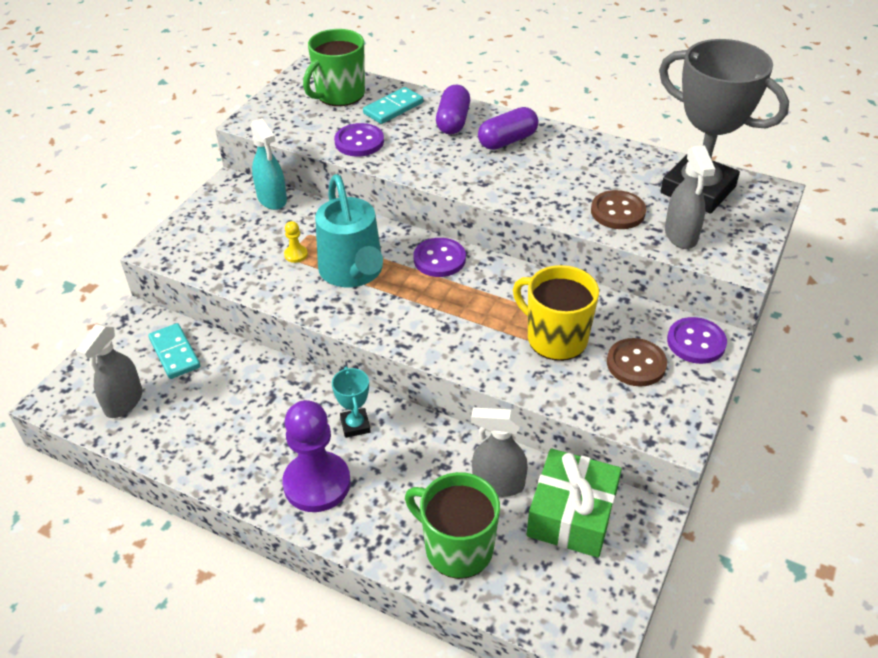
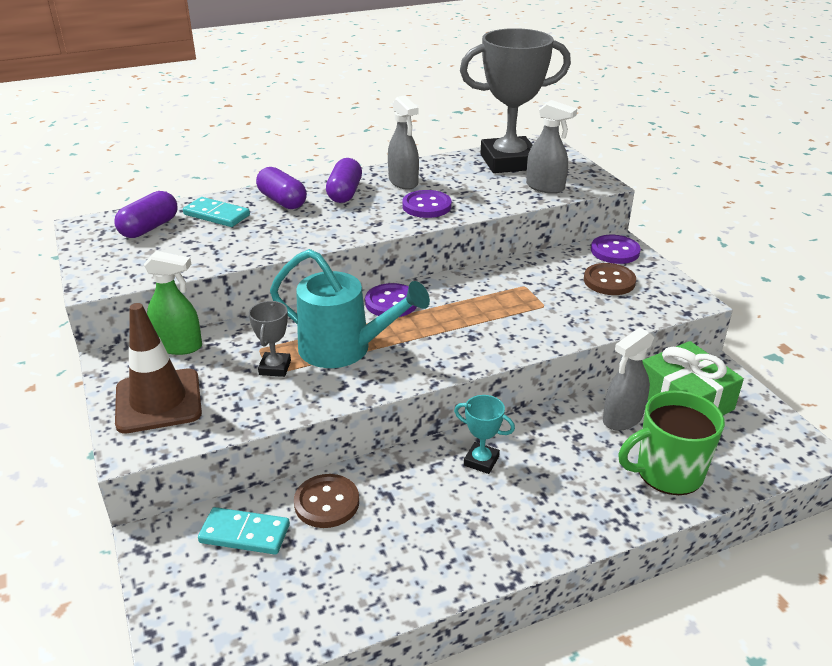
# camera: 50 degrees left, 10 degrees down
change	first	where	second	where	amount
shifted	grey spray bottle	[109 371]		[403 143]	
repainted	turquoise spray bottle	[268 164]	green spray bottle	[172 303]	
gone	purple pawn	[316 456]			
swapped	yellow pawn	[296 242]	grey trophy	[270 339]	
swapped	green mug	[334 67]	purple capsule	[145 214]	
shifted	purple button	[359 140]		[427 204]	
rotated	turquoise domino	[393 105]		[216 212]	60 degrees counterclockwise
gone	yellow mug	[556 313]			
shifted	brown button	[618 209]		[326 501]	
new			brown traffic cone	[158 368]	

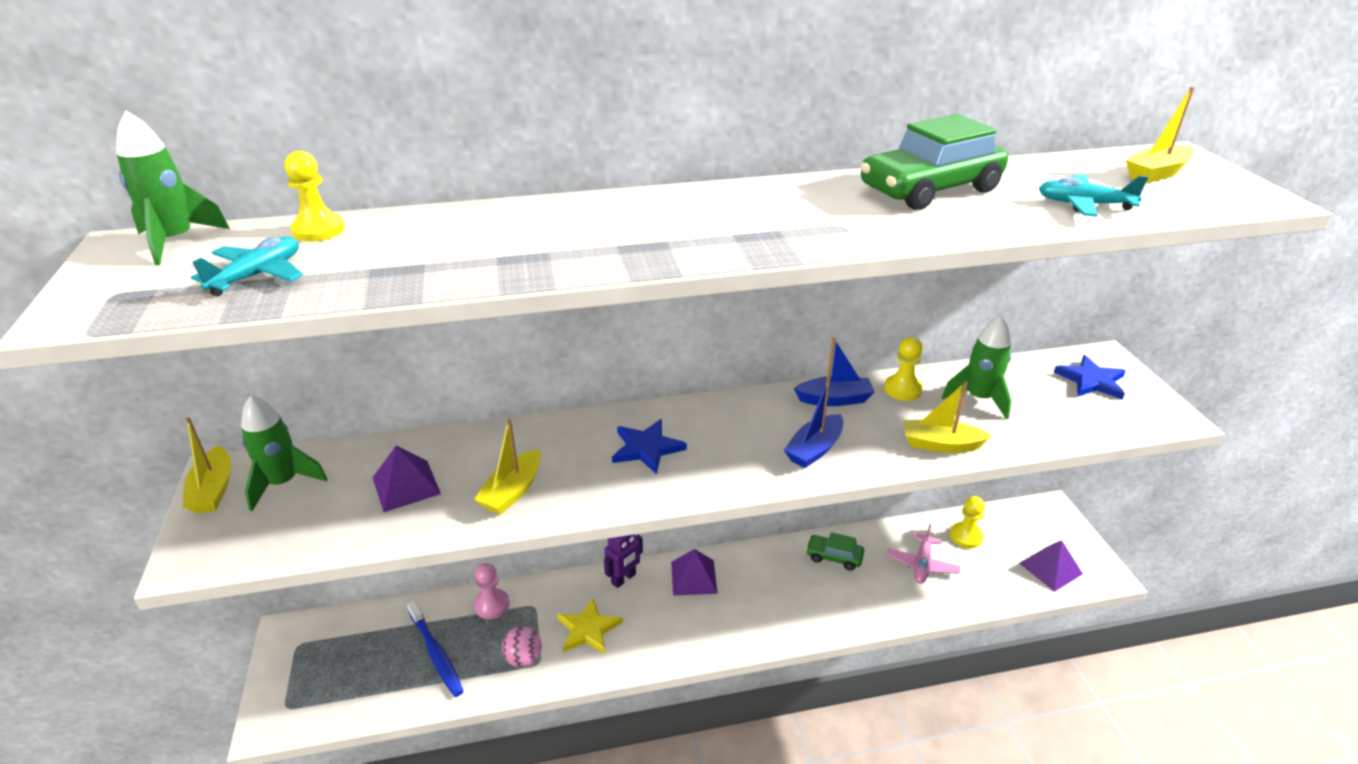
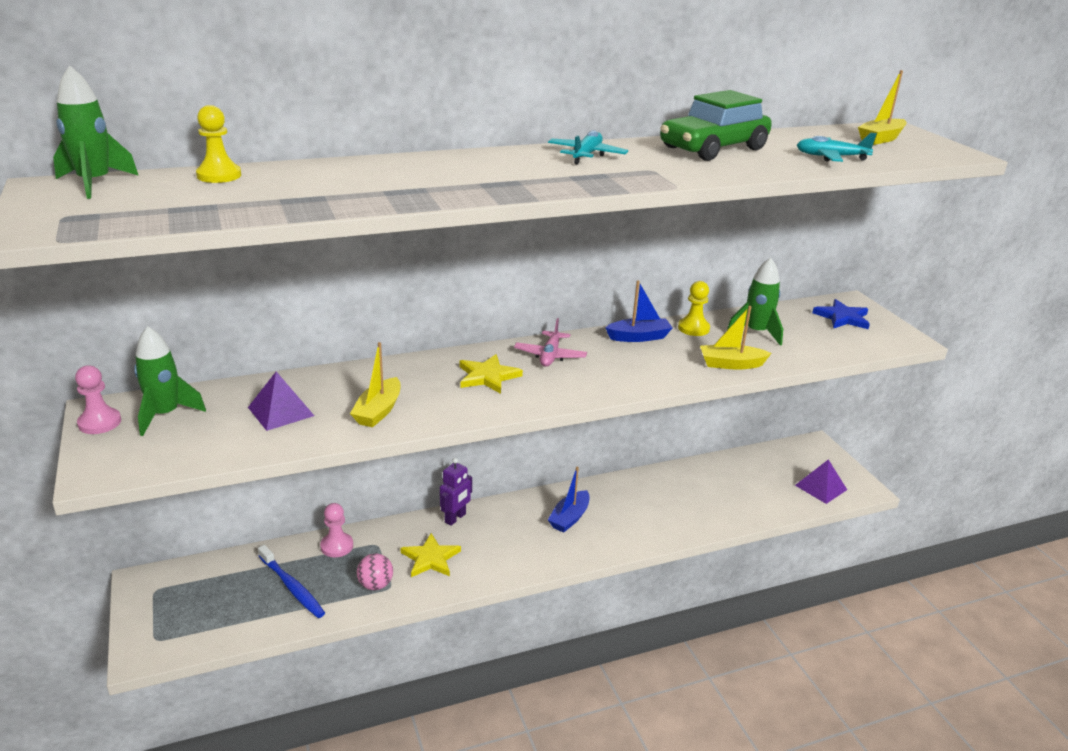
# camera: 10 degrees left, 5 degrees down
change	first	where	second	where	amount
swapped	yellow boat	[207 465]	pink pawn	[98 399]	
shifted	turquoise plane	[247 266]		[588 147]	
repainted	blue star	[649 446]	yellow star	[491 374]	
gone	purple pyramid	[694 572]			
shifted	blue boat	[813 424]		[569 500]	
gone	green car	[835 551]			
shifted	pink plane	[924 553]		[550 342]	
gone	yellow pawn	[967 522]			

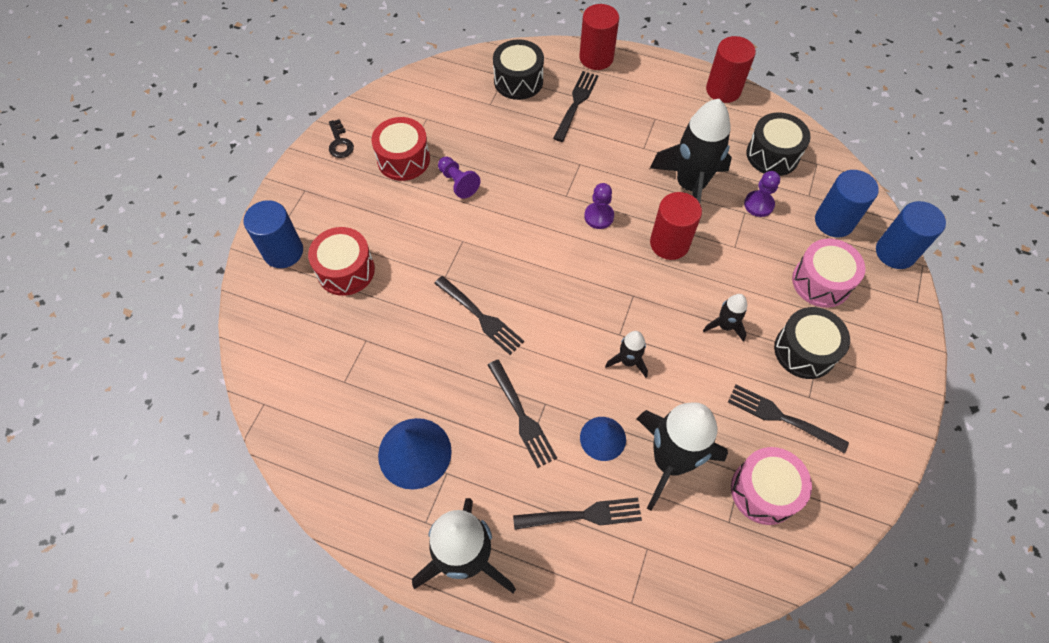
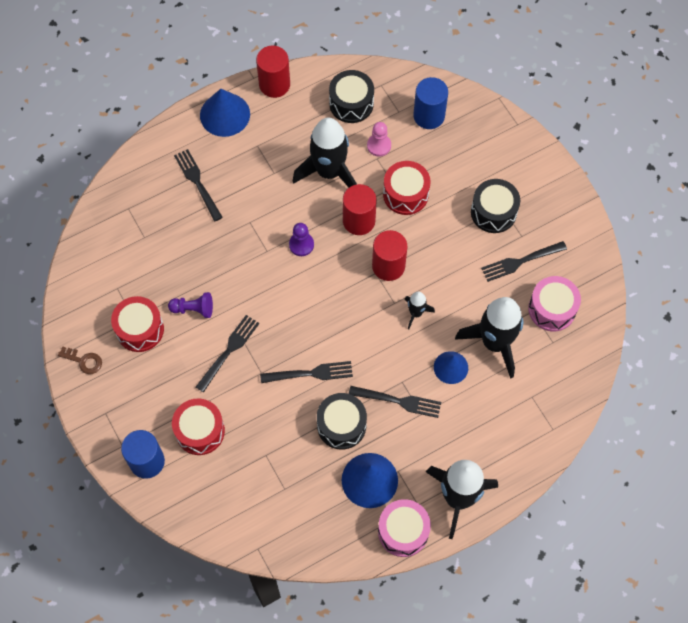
# camera: 50 degrees left, 5 degrees up
change	first	where	second	where	amount
repainted	black key	[341 138]	brown key	[80 360]	
shifted	black drum	[518 69]		[342 421]	
shifted	black fork	[577 513]		[227 353]	
shifted	red cylinder	[599 37]		[389 255]	
gone	black rocket	[725 318]			
repainted	purple pawn	[762 194]	pink pawn	[379 139]	
shifted	pink drum	[828 273]		[404 528]	
gone	blue cylinder	[911 235]			
new			blue cone	[225 113]	
new			red drum	[406 188]	

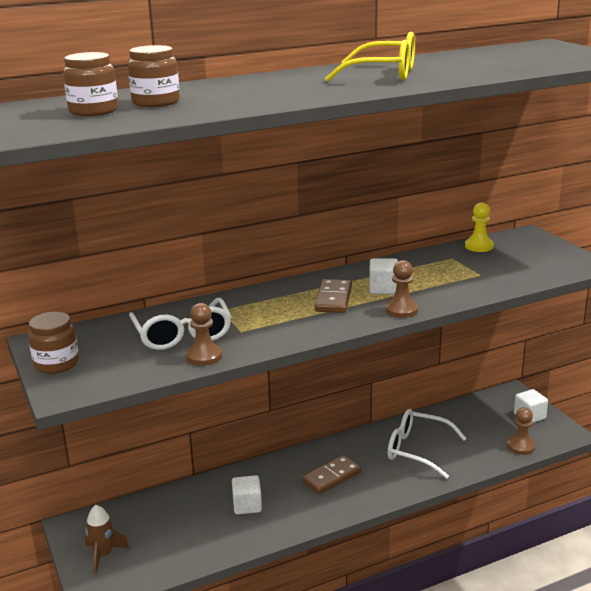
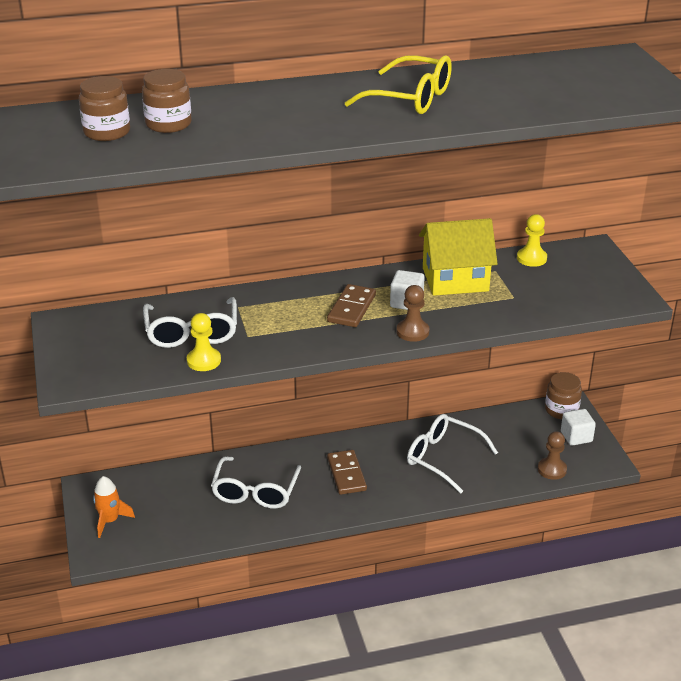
# camera: 10 degrees right, 10 degrees up
change	first	where	second	where	amount
shifted	brown jar	[53 343]		[563 395]	
repainted	brown rocket	[107 539]	orange rocket	[114 507]	
repainted	brown pawn	[204 334]	yellow pawn	[204 342]	
swapped	white cube	[247 495]	white glasses	[256 482]	
rotated	brown domino	[331 474]		[347 472]	75 degrees counterclockwise
new			yellow house	[458 257]	

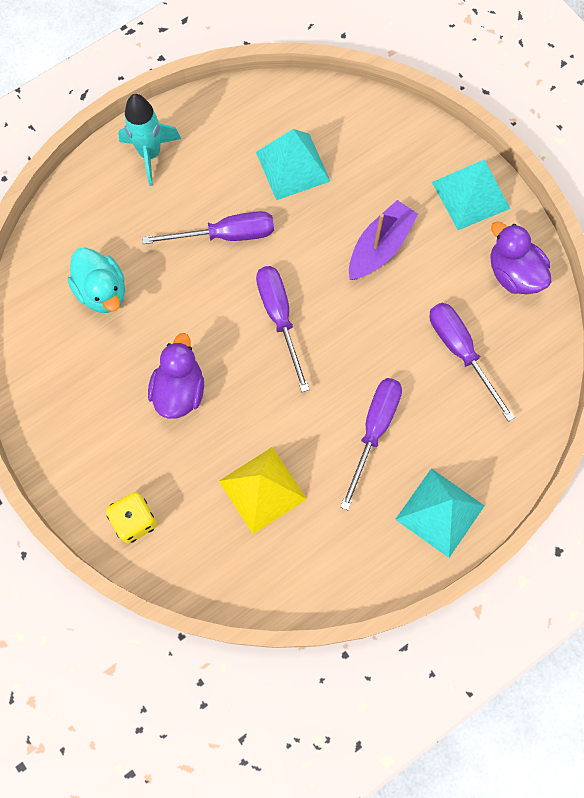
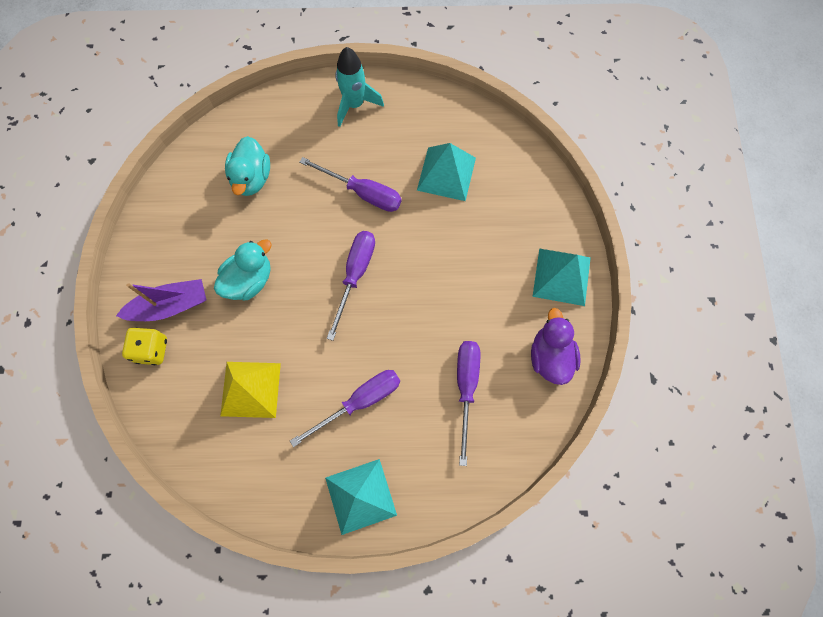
# camera: 35 degrees right, 0 degrees up
change	first	where	second	where	amount
repainted	purple duck	[176 376]	turquoise duck	[243 269]	
shifted	purple boat	[383 240]		[161 300]	

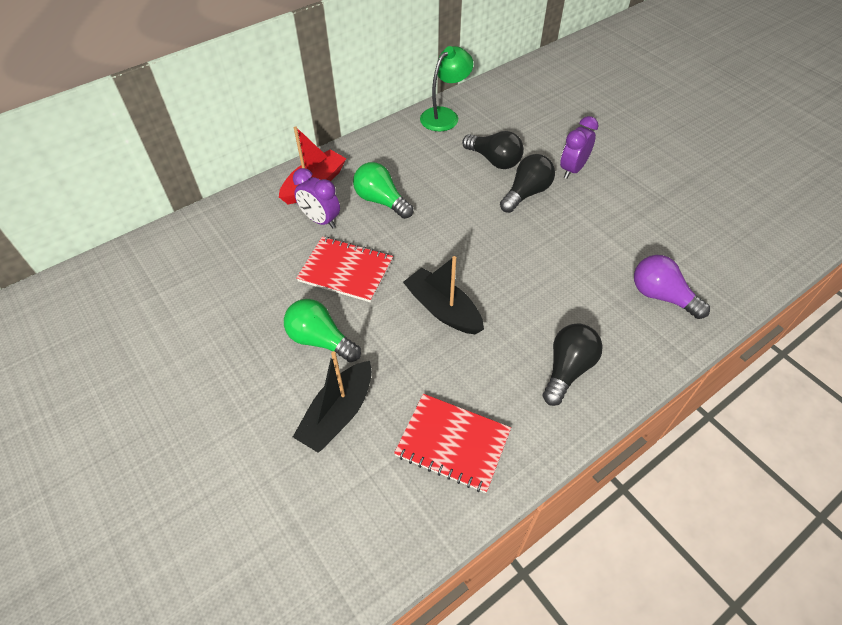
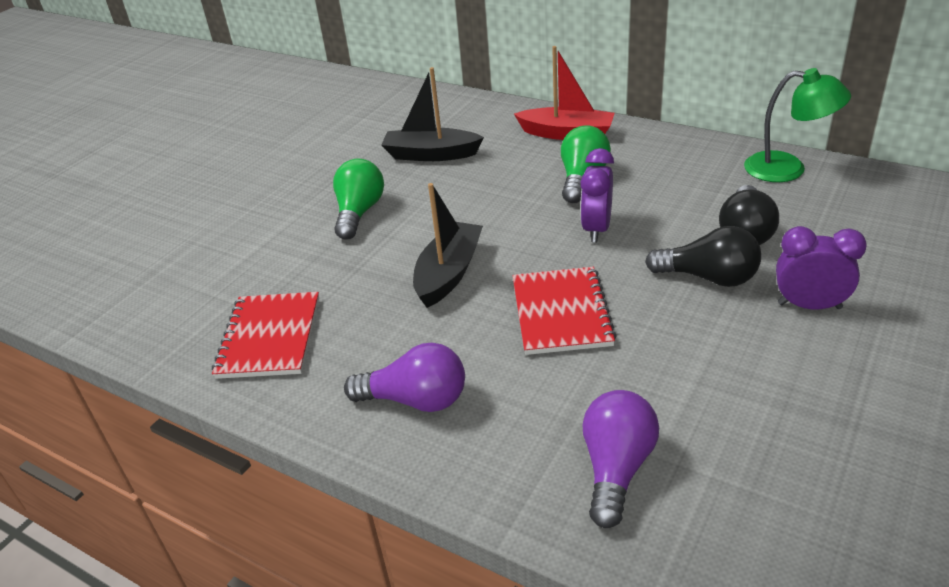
# camera: 70 degrees right, 15 degrees down
change	first	where	second	where	amount
shifted	purple clock	[316 198]		[597 195]	
shifted	black boat	[332 401]		[432 114]	
shifted	red notebook	[344 269]		[564 311]	
repainted	black light bulb	[573 365]	purple light bulb	[404 377]	

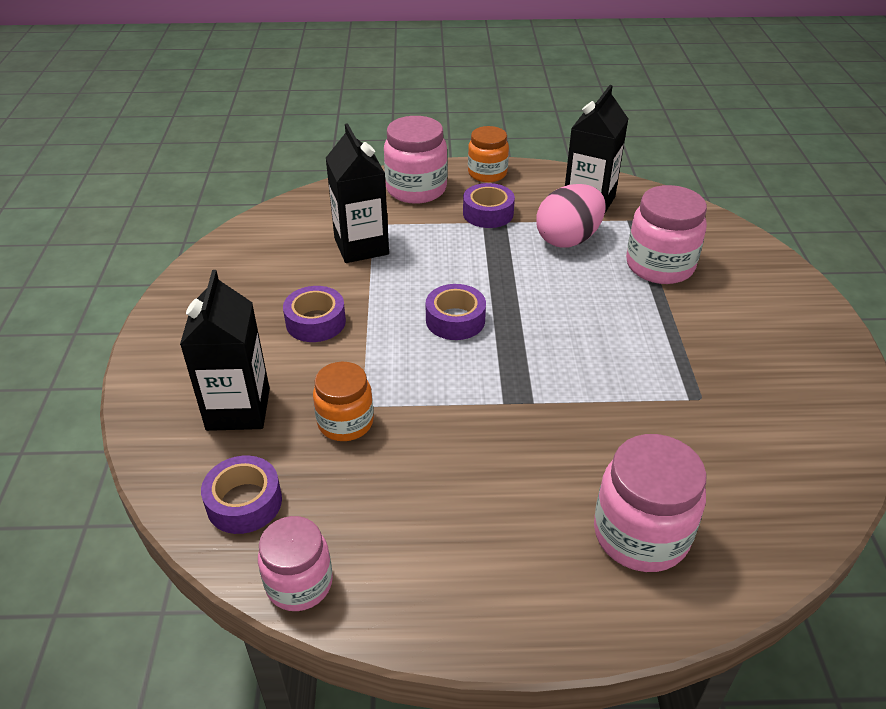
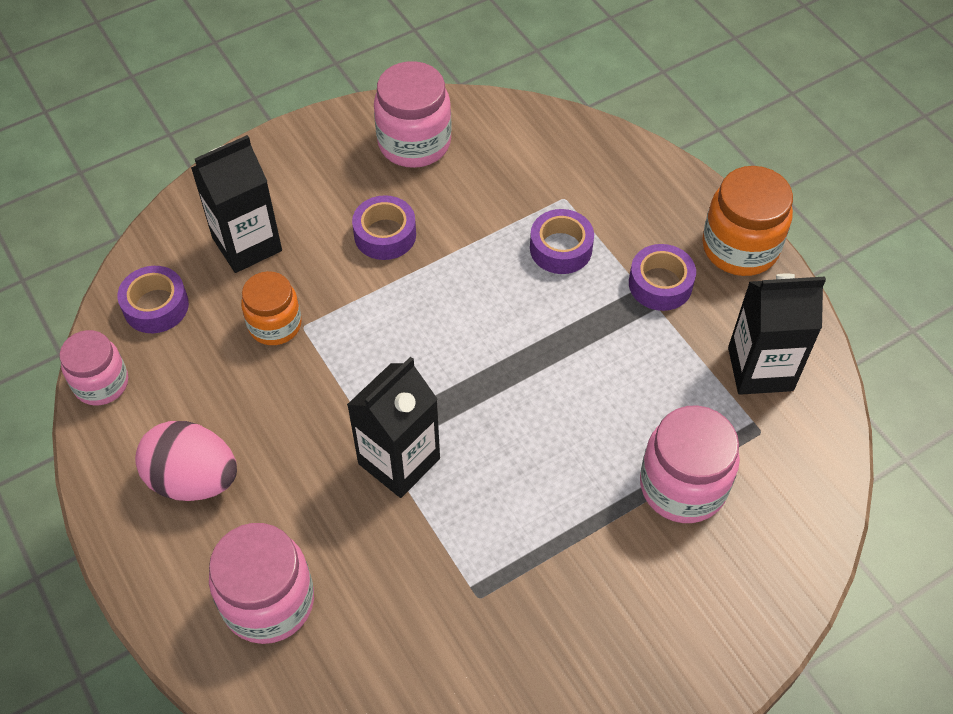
# camera: 60 degrees right, 15 degrees up
change	first	where	second	where	amount
shifted	black carton	[357 193]		[393 427]	
shifted	pink jar	[416 160]		[413 114]	
shifted	purple tape	[456 312]		[562 241]	
scaled	orange jar	[488 154]		[747 221]	x1.50
shifted	pink egg	[571 216]		[186 461]	

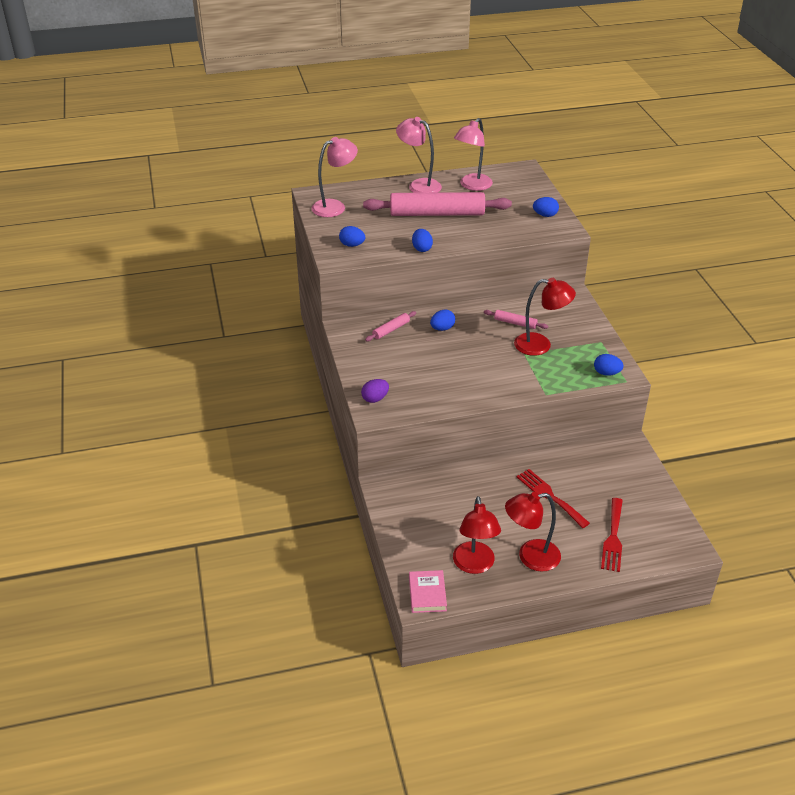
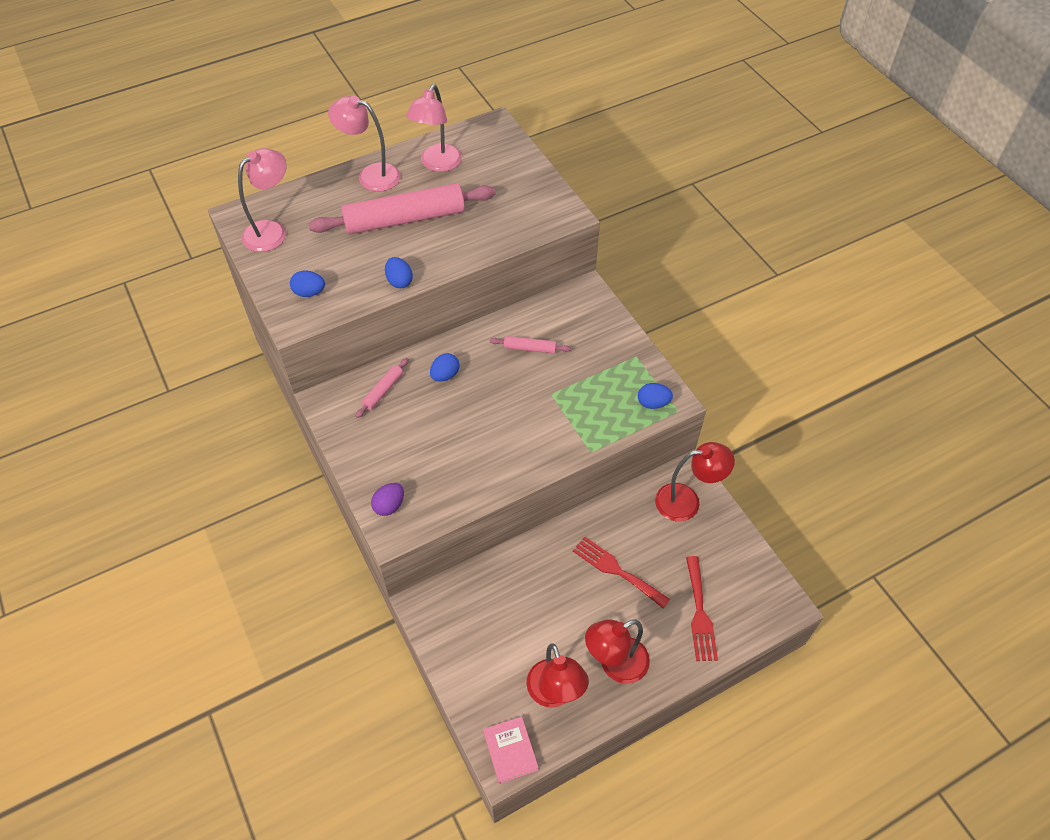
# camera: 15 degrees left, 15 degrees up
change	first	where	second	where	amount
shifted	red lamp	[545 317]		[695 482]	
gone	blue egg	[546 207]			

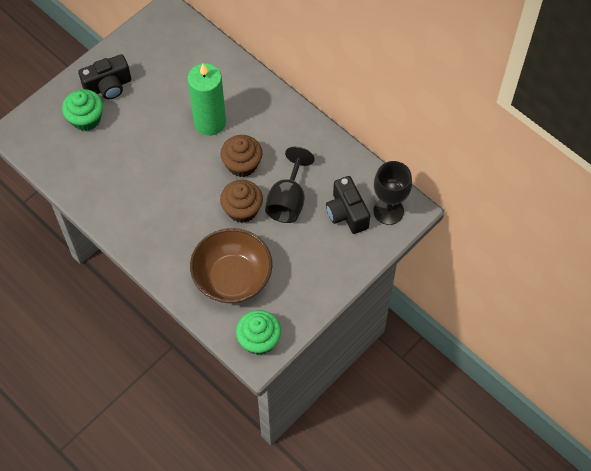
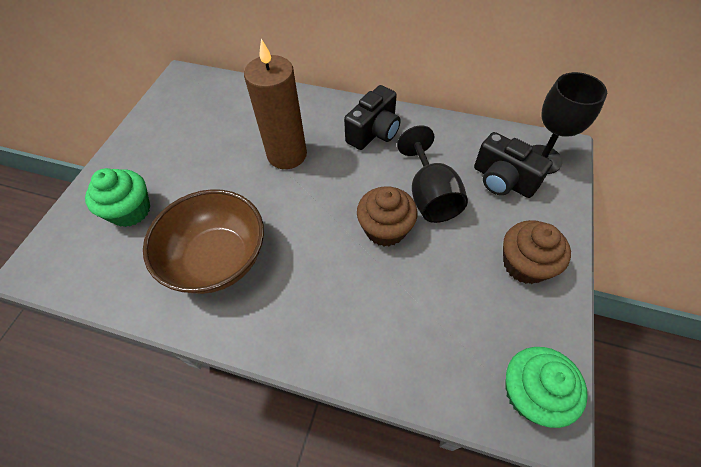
# camera: 25 degrees left, 5 degrees down
change	first	where	second	where	amount
shifted	black camera	[104 76]		[372 117]	
repainted	green candle	[207 99]	brown candle	[275 104]	
shifted	brown bowl	[231 266]		[203 241]	
shifted	brown cupcake	[241 156]		[537 252]	

